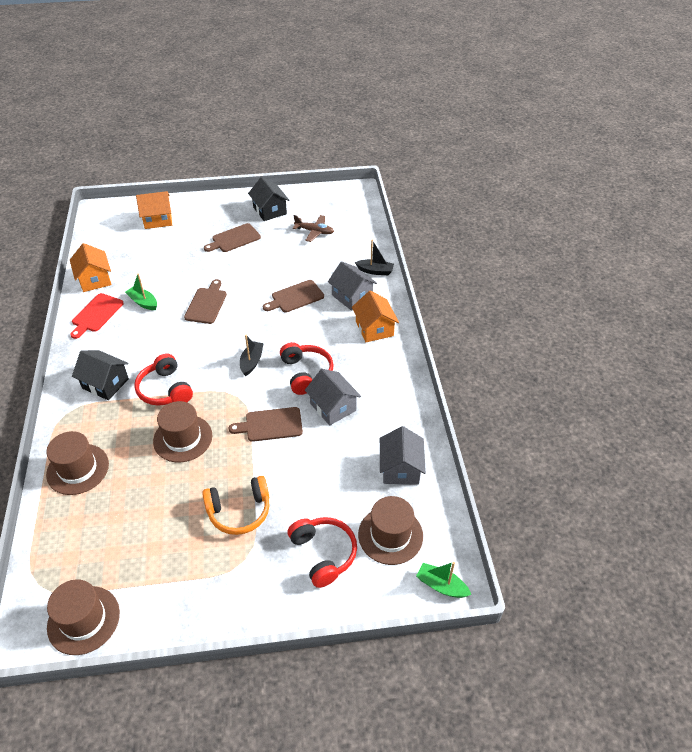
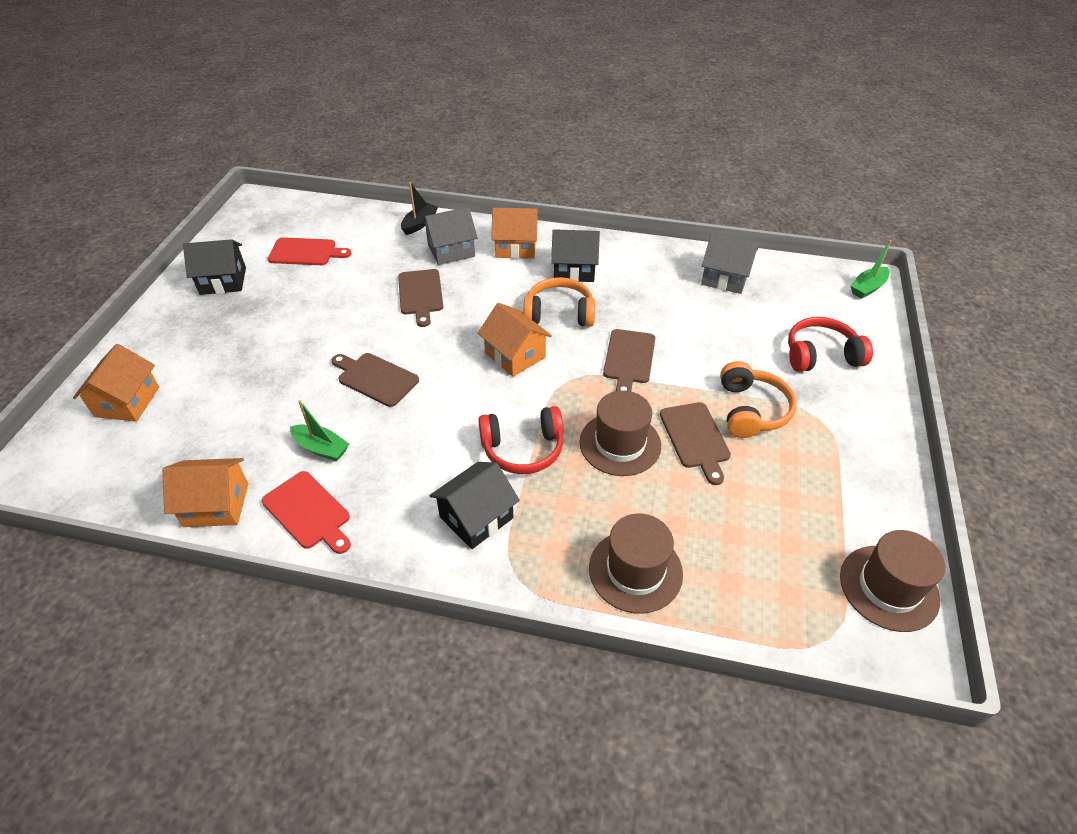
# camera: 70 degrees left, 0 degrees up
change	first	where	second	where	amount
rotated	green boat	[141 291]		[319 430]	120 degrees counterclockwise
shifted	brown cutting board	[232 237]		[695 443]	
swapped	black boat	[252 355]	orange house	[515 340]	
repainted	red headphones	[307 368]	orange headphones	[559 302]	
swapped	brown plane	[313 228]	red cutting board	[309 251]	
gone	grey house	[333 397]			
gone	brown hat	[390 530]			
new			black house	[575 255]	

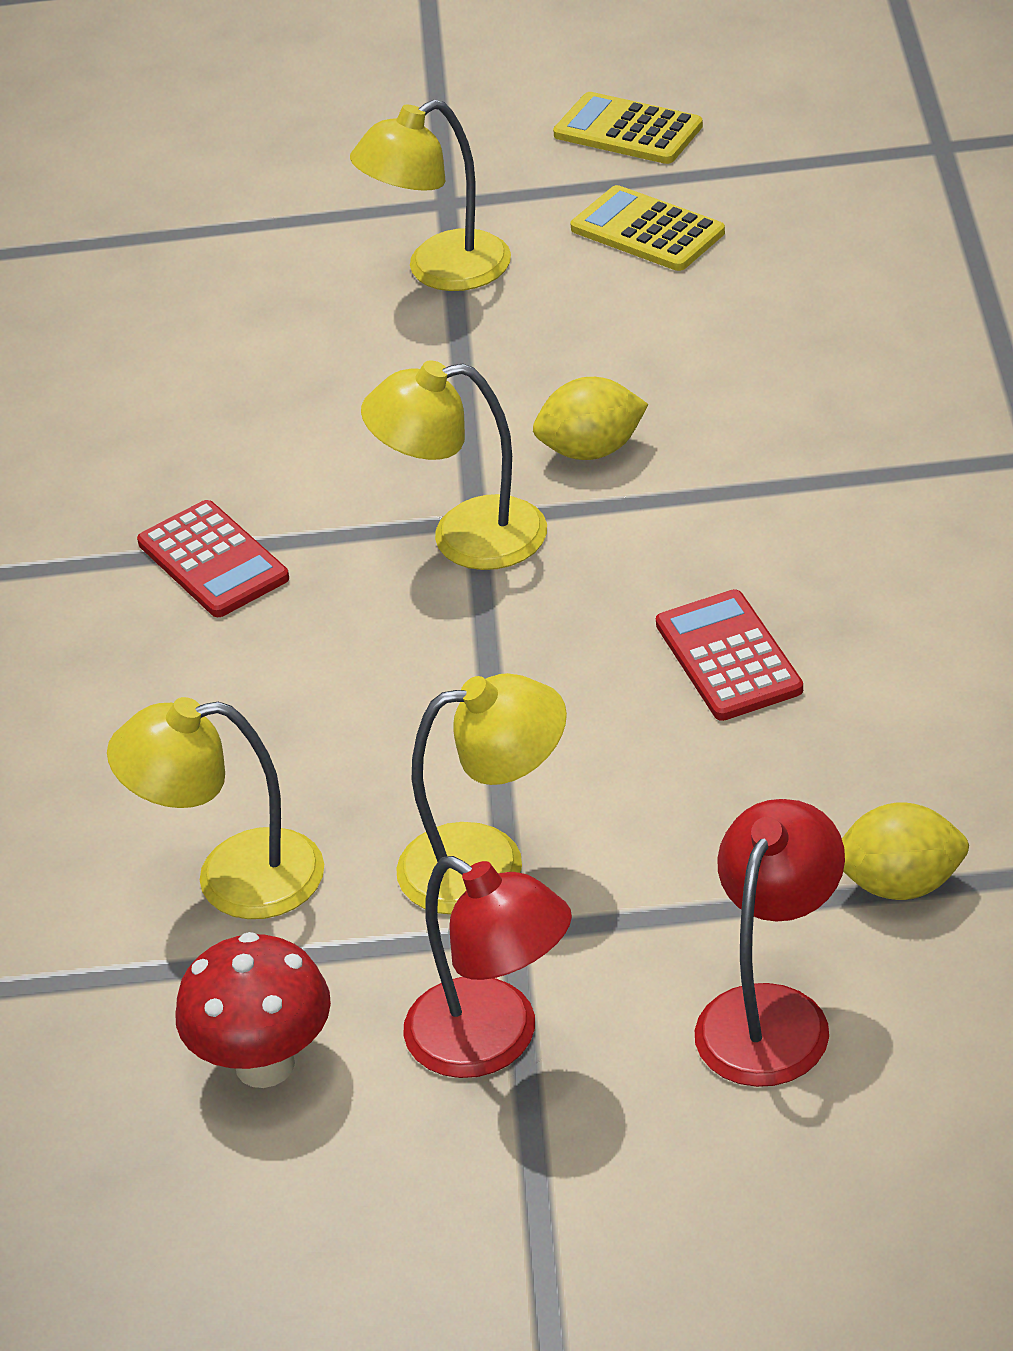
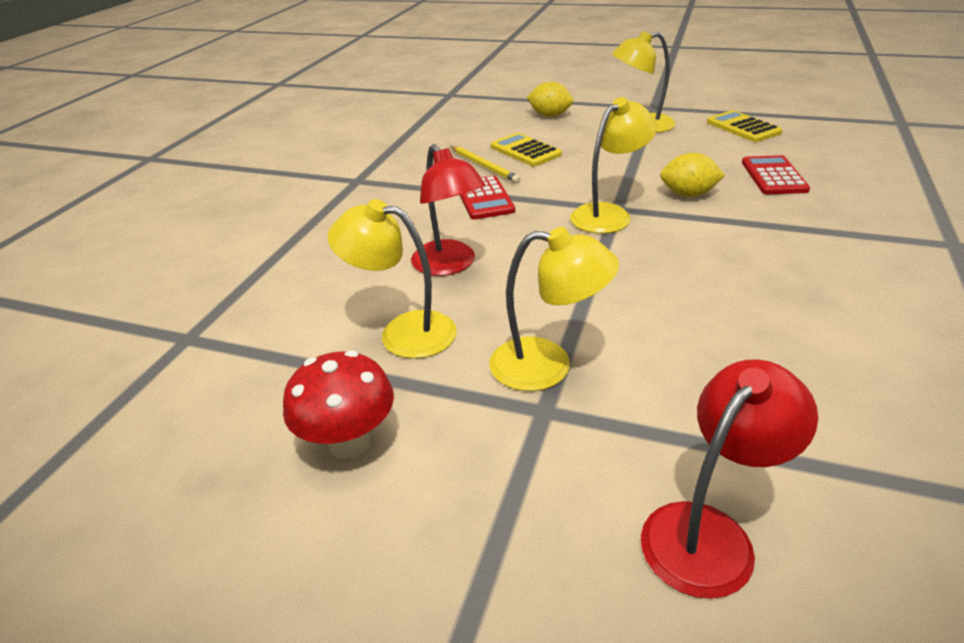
# camera: 20 degrees right, 5 degrees down
change	first	where	second	where	amount
rotated	yellow lamp	[454 465]		[613 165]	120 degrees clockwise
shifted	red lamp	[487 967]		[448 210]	
shifted	yellow calculator	[628 128]		[526 149]	
shifted	red calculator	[729 655]		[776 174]	
shifted	yellow lemon	[905 851]		[550 99]	
new			yellow pencil	[485 164]	

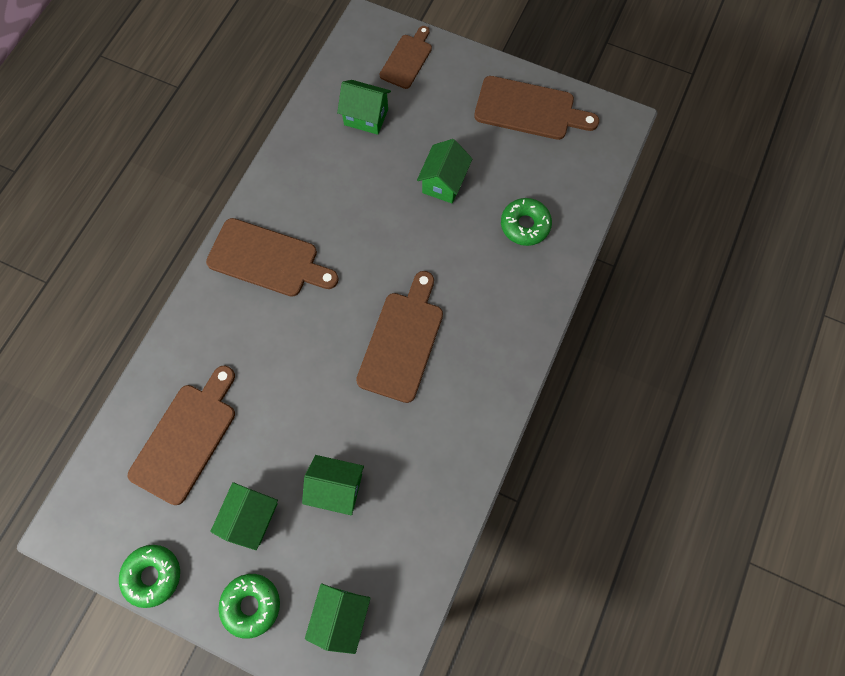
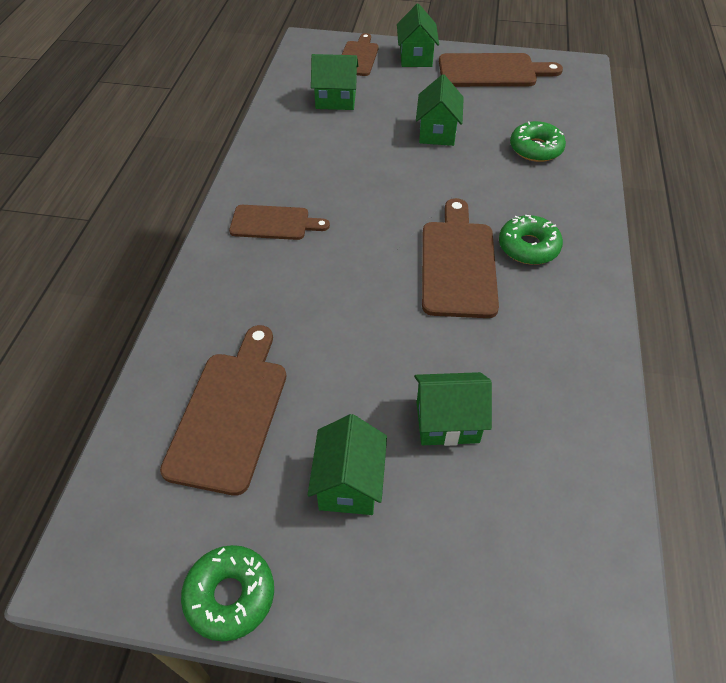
# camera: 15 degrees left, 20 degrees down
change	first	where	second	where	amount
scaled	brown cutting board	[272 257]		[279 222]	x0.64
shifted	green donut	[249 606]		[531 240]	
shifted	green house	[338 618]		[418 35]	

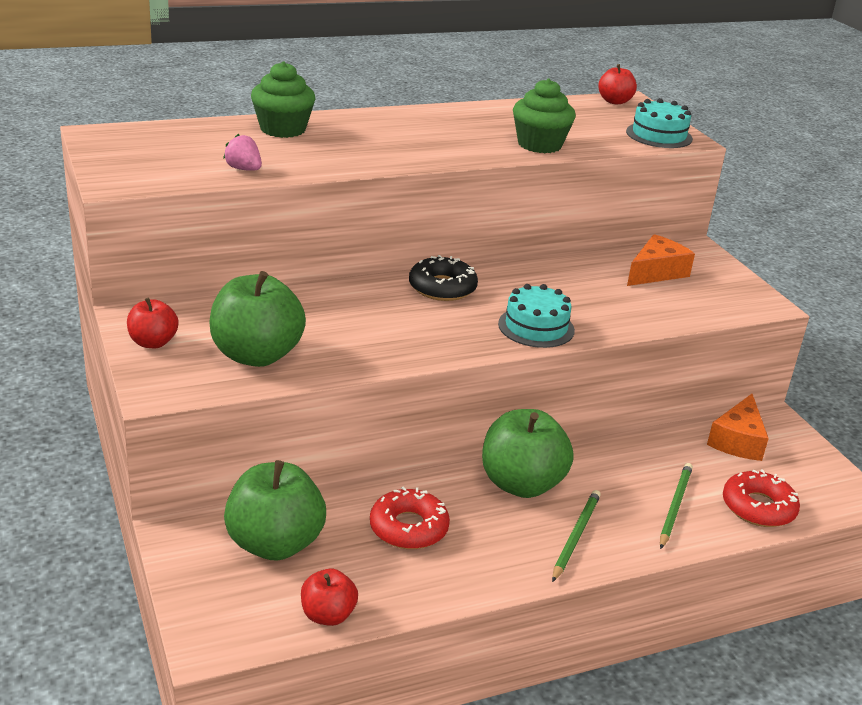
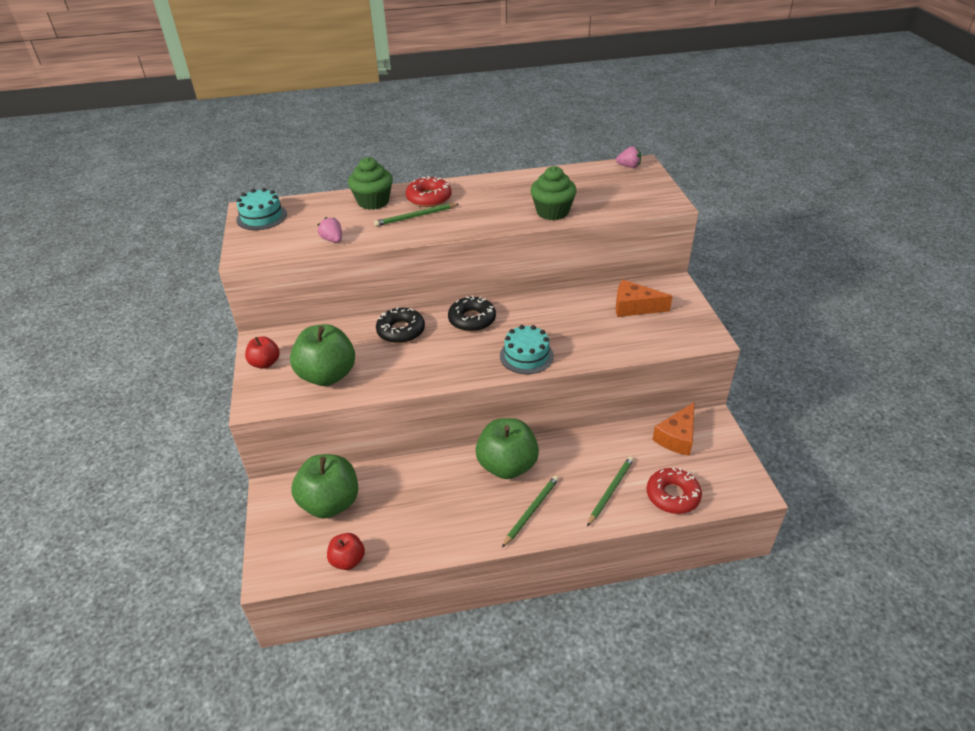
# camera: 15 degrees right, 10 degrees up
change	first	where	second	where	amount
shifted	red donut	[410 518]		[429 191]	
swapped	red apple	[617 84]	pink strawberry	[628 157]	
shifted	turquoise cake	[659 123]		[261 209]	
rotated	orange cheese	[661 260]		[644 298]	135 degrees counterclockwise
new			green pencil	[416 215]	
new			black donut	[400 325]	

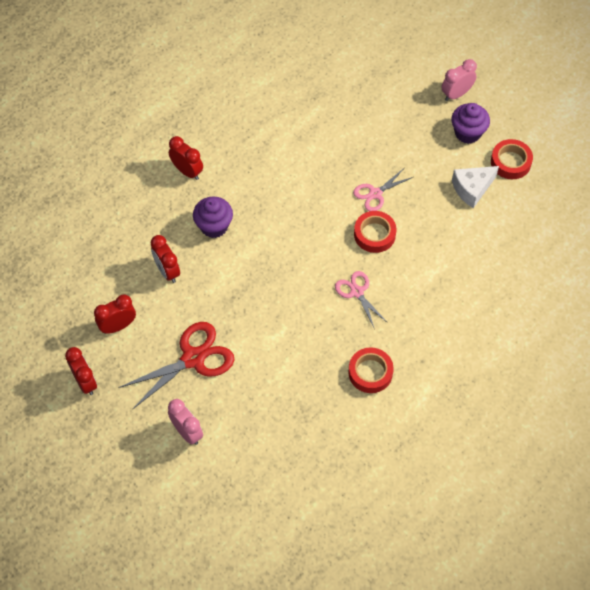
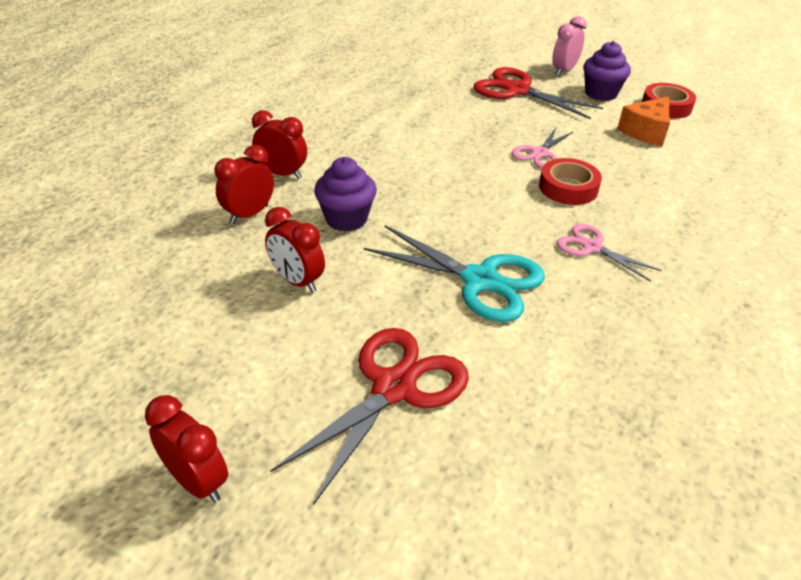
# camera: 20 degrees left, 20 degrees down
change	first	where	second	where	amount
shifted	red clock	[115 314]		[244 184]	
gone	pink clock	[185 422]			
gone	red tape	[371 370]			
repainted	white cheese	[475 187]	orange cheese	[643 121]	
new			turquoise scissors	[454 273]	
new			red scissors	[538 93]	

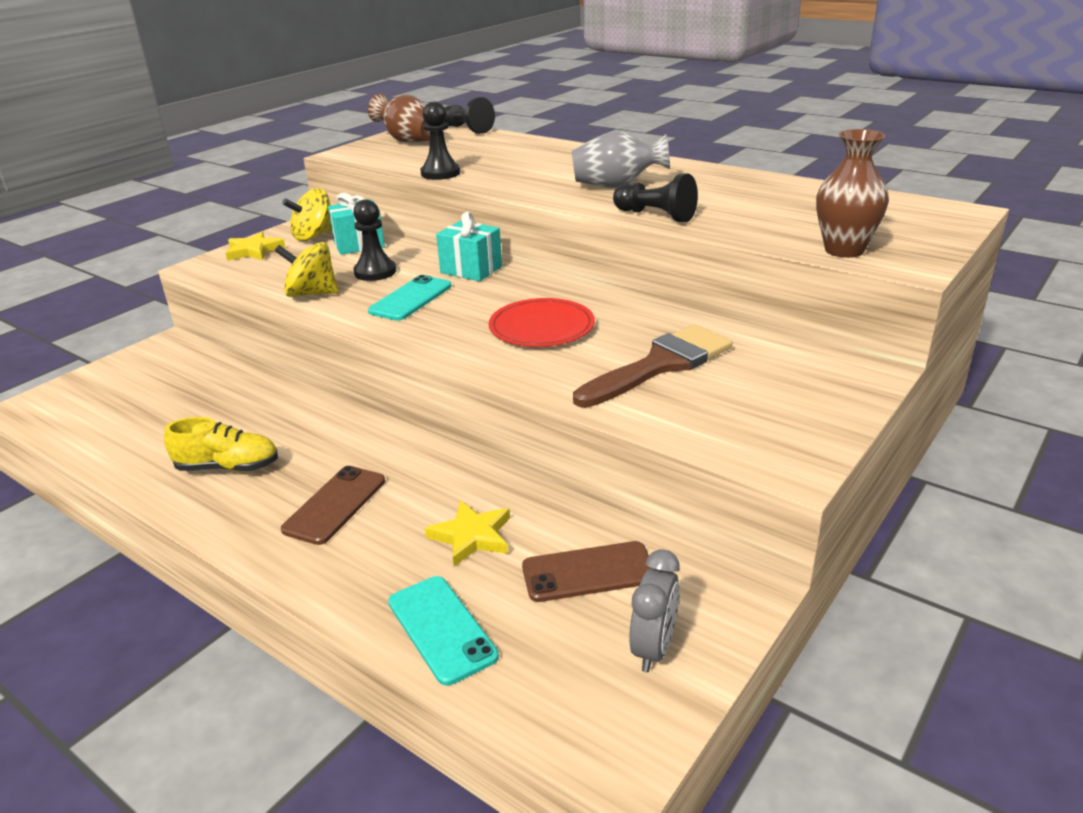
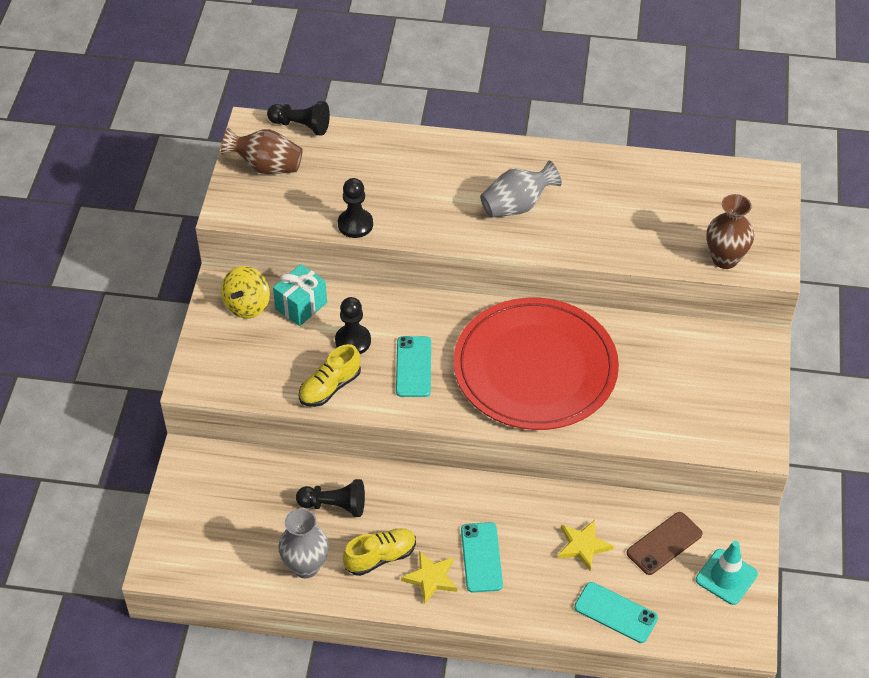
# camera: 30 degrees left, 20 degrees up
change	first	where	second	where	amount
shifted	yellow star	[255 246]		[429 577]	
swapped	yellow spinning top	[306 269]	yellow shoe	[330 375]	
repainted	brown phone	[333 505]	turquoise phone	[482 557]	
gone	turquoise gift	[469 246]			
scaled	red plate	[542 322]		[536 363]	x2.07
gone	brown brush	[652 366]			
shifted	black pawn	[655 198]		[330 498]	
swapped	grey clock	[654 611]	turquoise traffic cone	[727 573]	
new			grey vase	[303 543]	

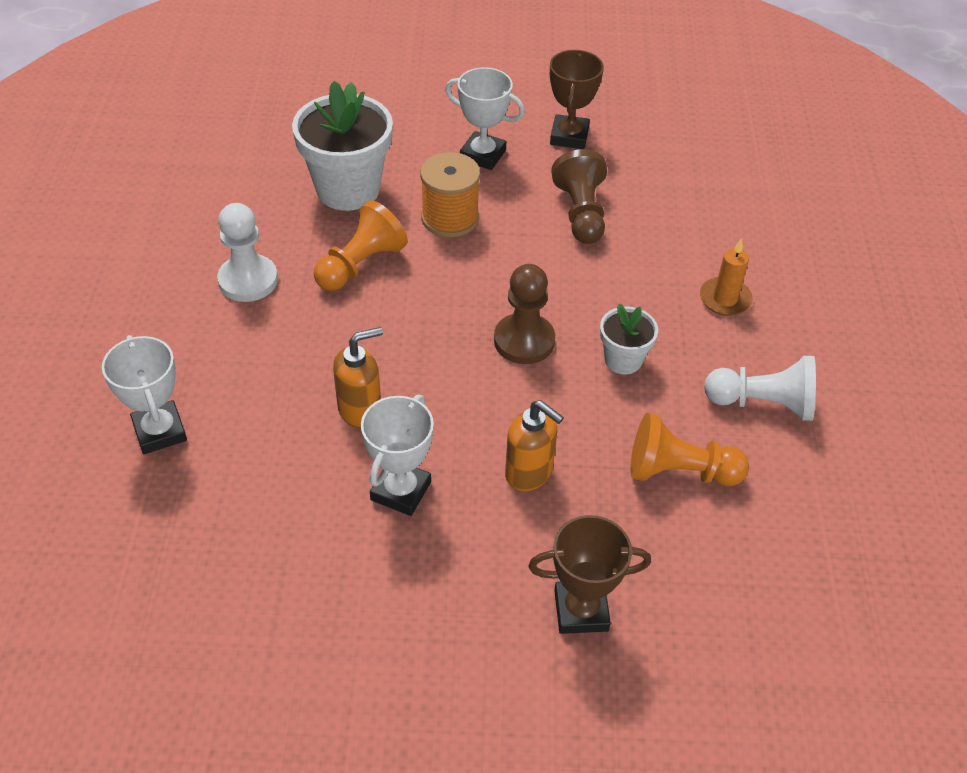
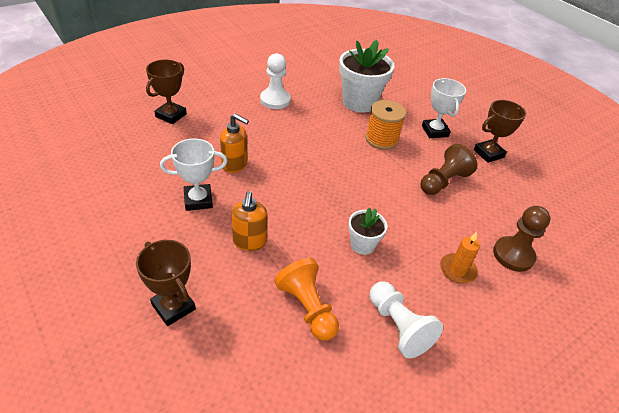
# camera: 50 degrees right, 5 degrees down
change	first	where	second	where	amount
repainted	white trophy	[144 394]	brown trophy	[166 92]	
gone	orange pawn	[361 245]			
shifted	brown pawn	[524 314]		[521 239]	

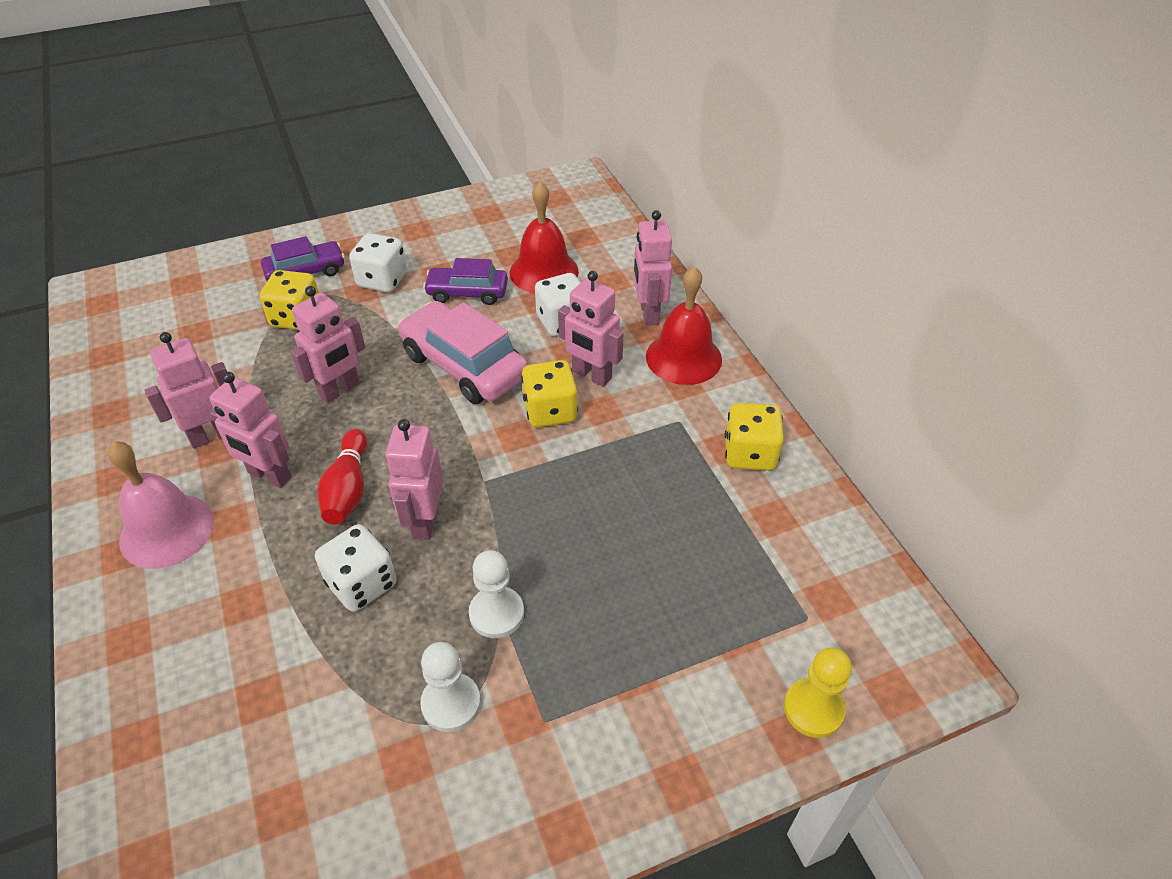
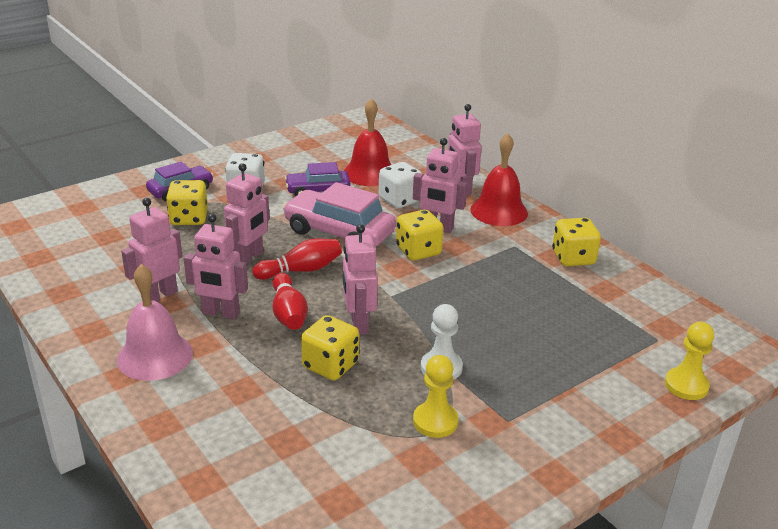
# camera: 15 degrees left, 15 degrees down
change	first	where	second	where	amount
repainted	white dice	[356 568]	yellow dice	[330 348]	
repainted	white pawn	[450 687]	yellow pawn	[436 396]	
new			red bowling pin	[297 259]	

